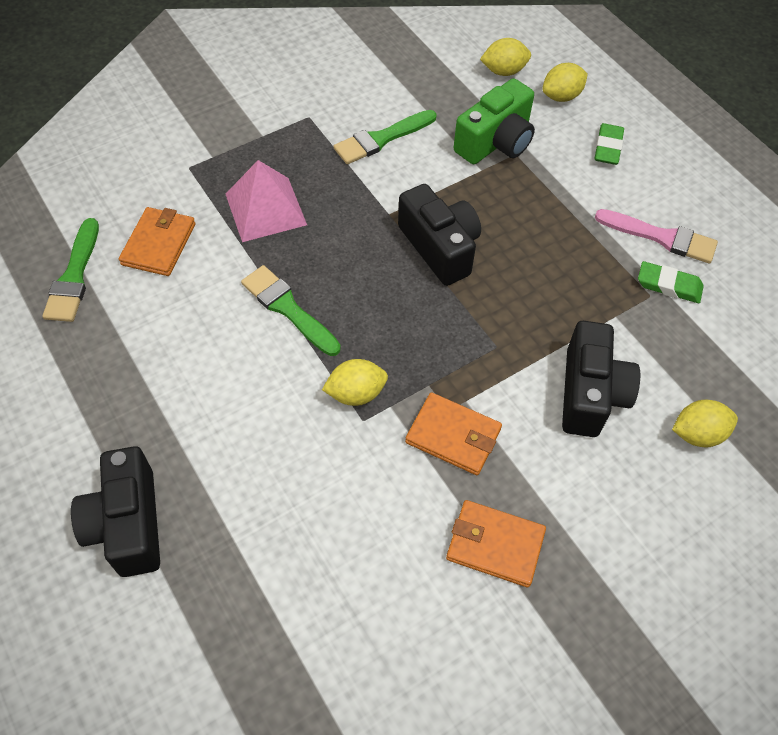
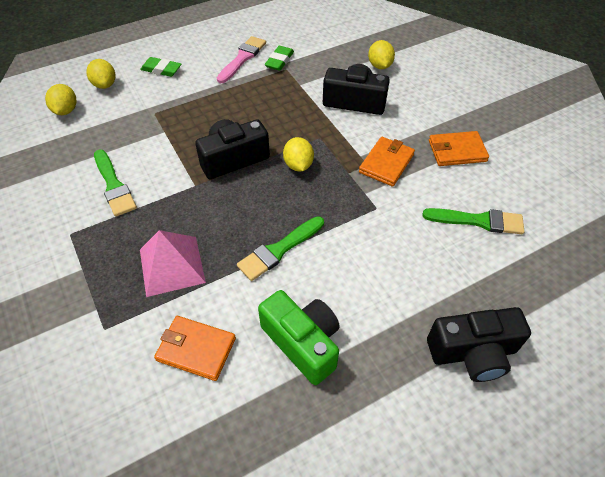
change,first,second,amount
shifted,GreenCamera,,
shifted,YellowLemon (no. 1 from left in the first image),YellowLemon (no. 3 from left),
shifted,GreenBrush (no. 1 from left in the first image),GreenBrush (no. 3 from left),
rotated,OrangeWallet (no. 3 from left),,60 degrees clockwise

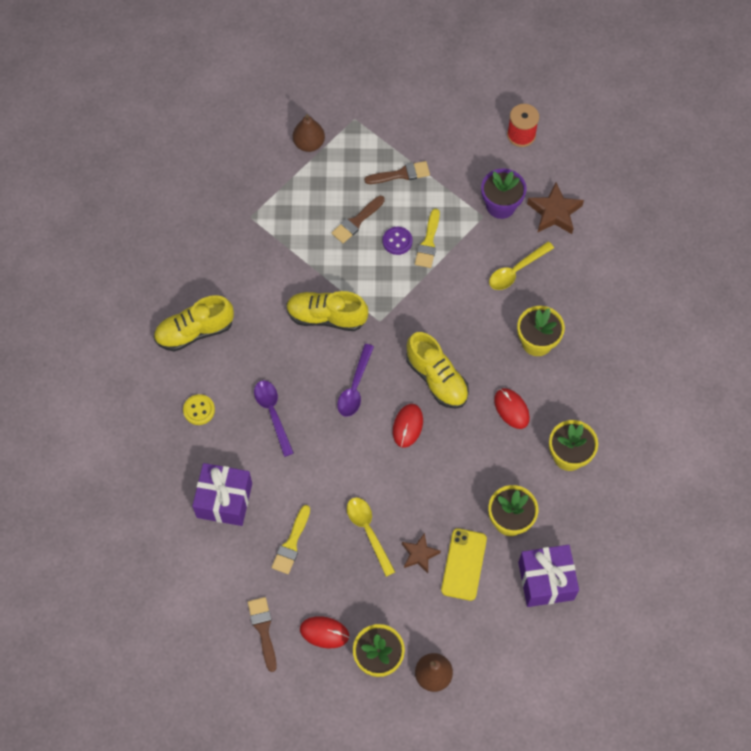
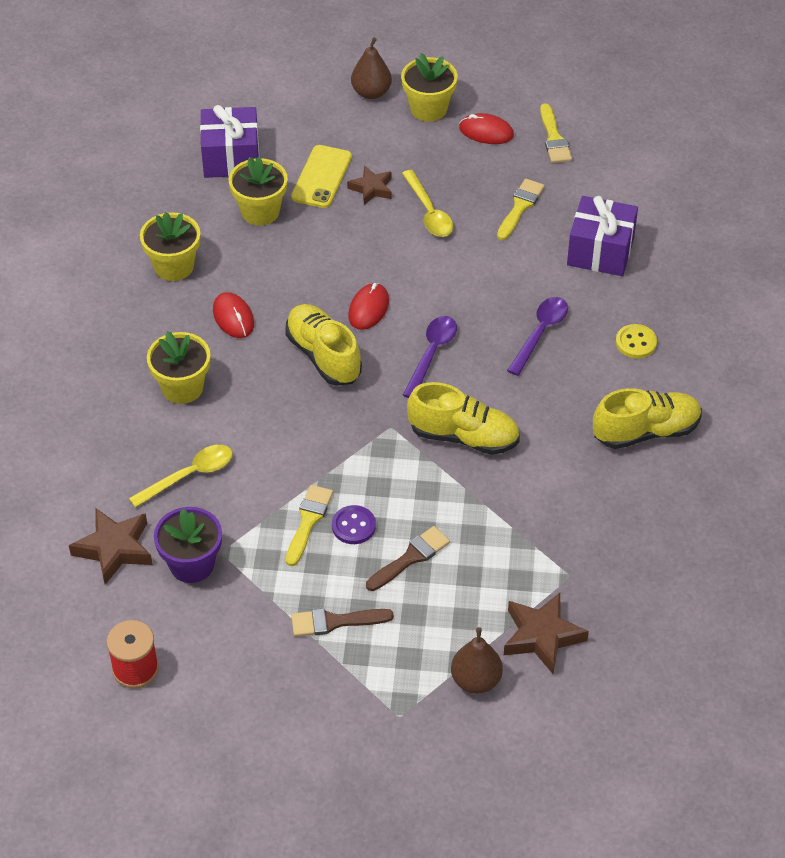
change,first,second,amount
new,,BrownStar (no. 3 from left),
rotated,PurpleSpoon (no. 1 from left in the first image),PurpleSpoon (no. 2 from left),135 degrees counterclockwise
repainted,BrownBrush (no. 1 from left),YellowBrush (no. 3 from left),

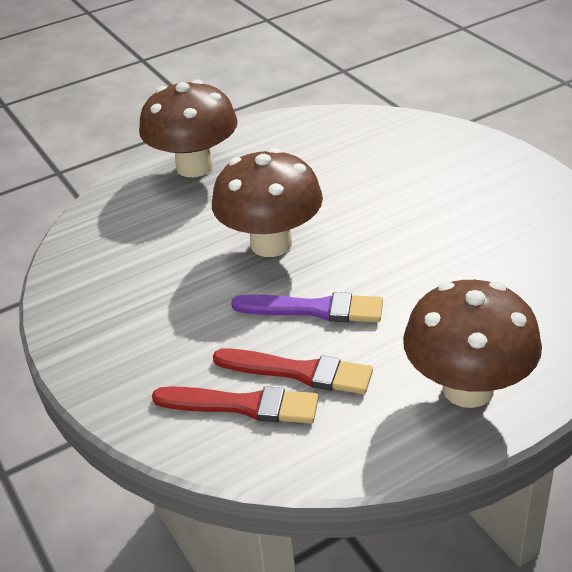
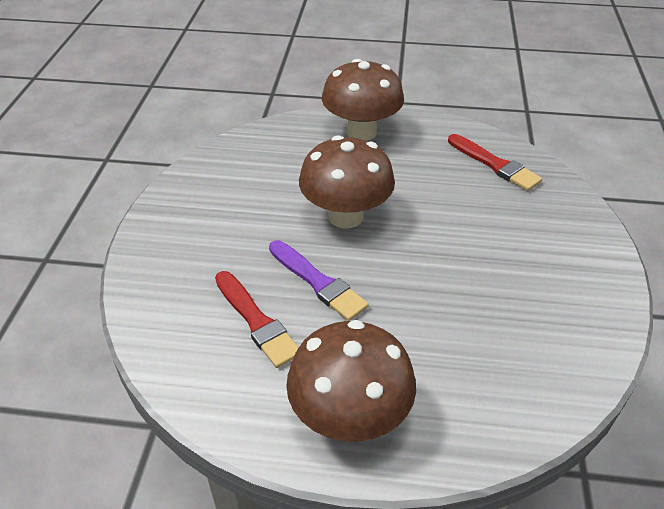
change,first,second,amount
shifted,RedBrush (no. 1 from left in the first image),RedBrush (no. 2 from left),

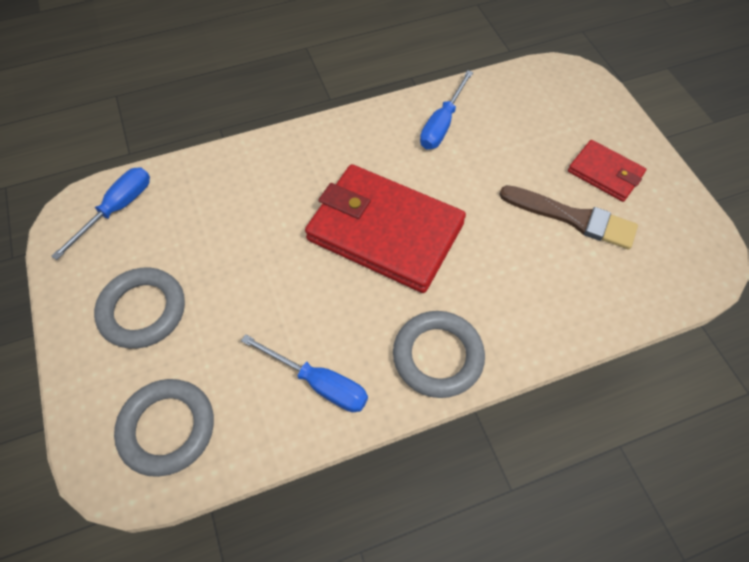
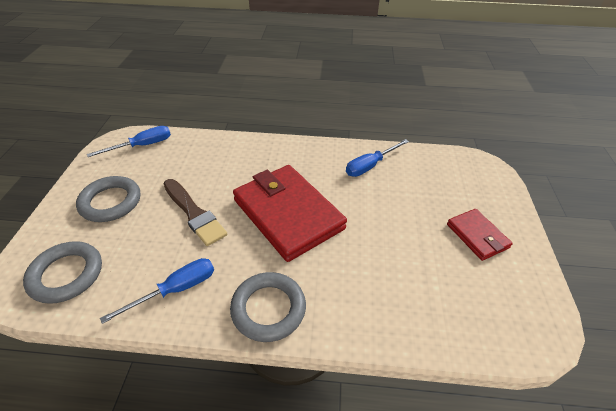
change,first,second,amount
rotated,BlueScrewdriver (no. 2 from left),,90 degrees counterclockwise
shifted,BrownBrush,,

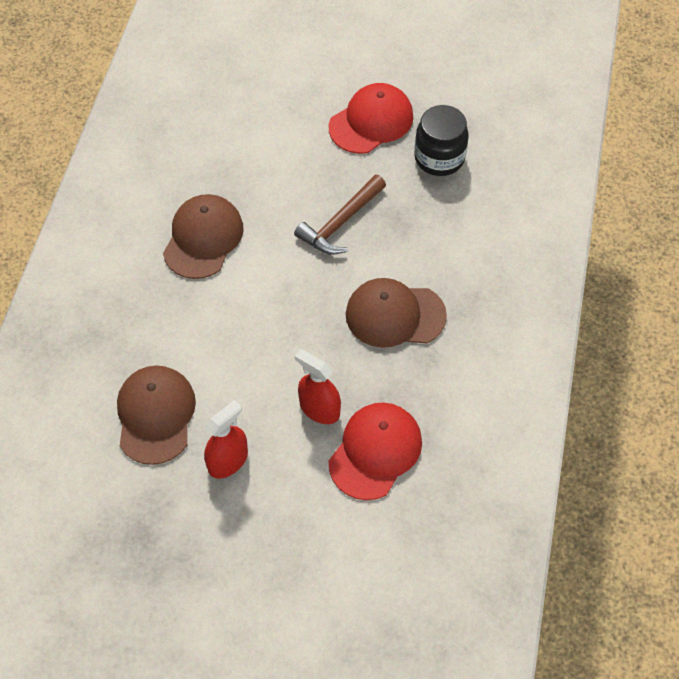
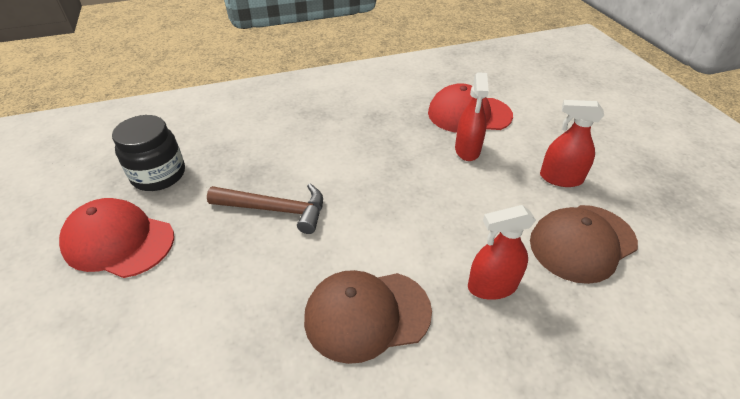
change,first,second,amount
new,,RedSprayBottle (no. 2 from left),
gone,BrownCap (no. 3 from left),,

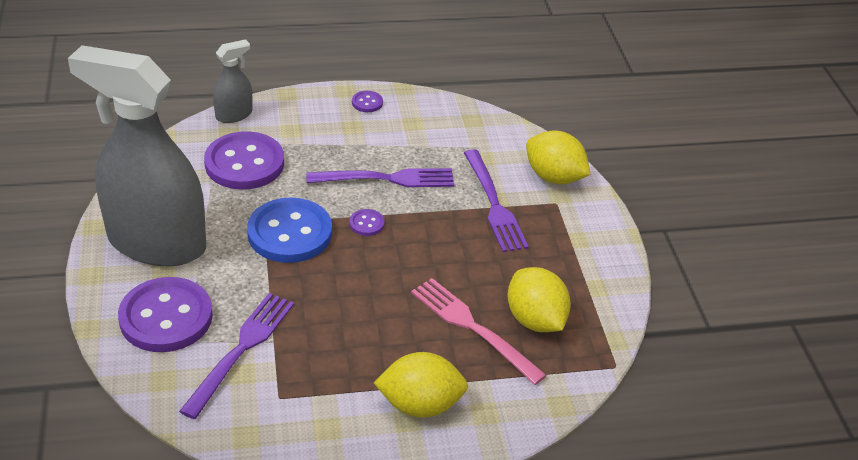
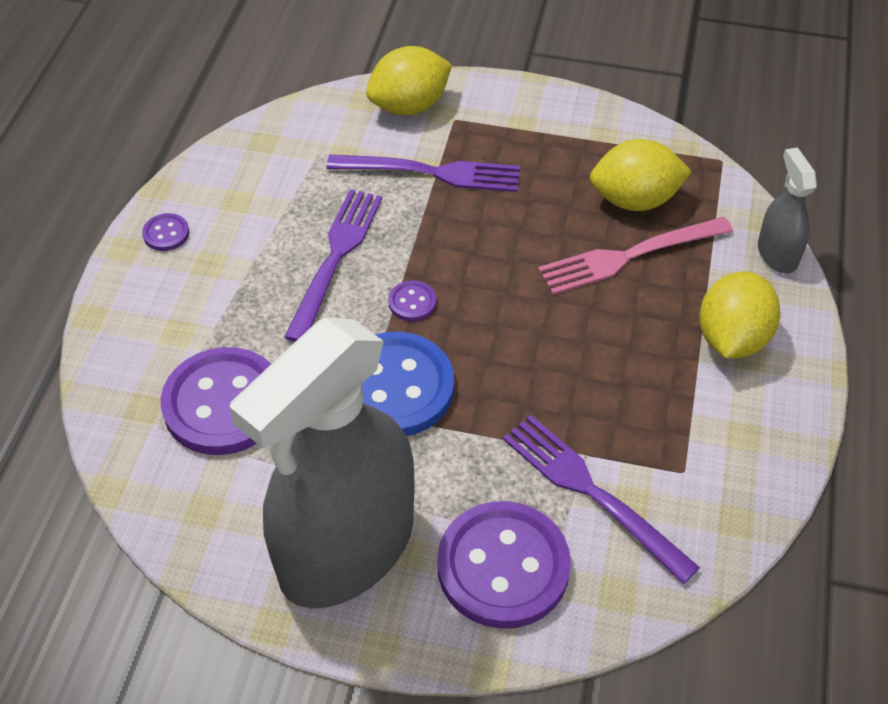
change,first,second,amount
shifted,GreySprayBottle (no. 2 from left),,

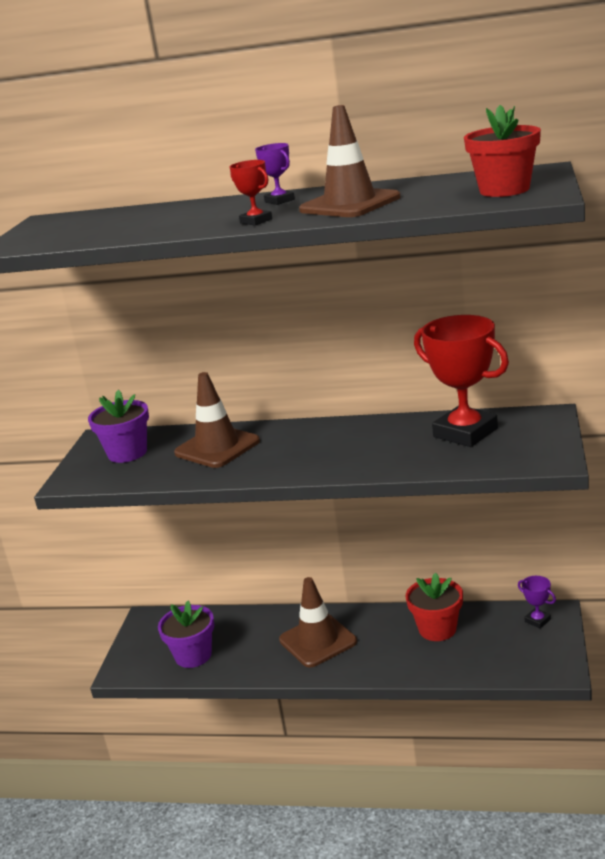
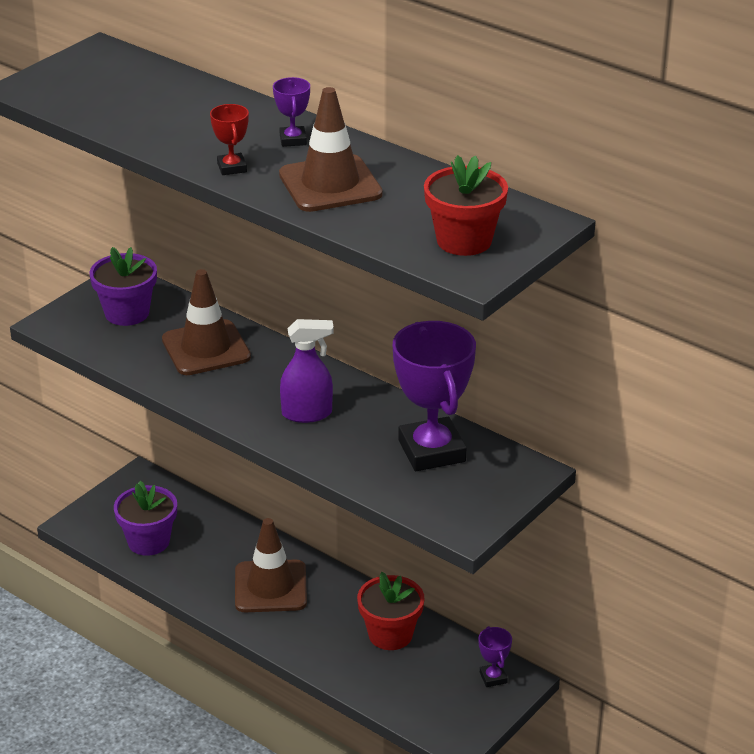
change,first,second,amount
new,,PurpleSprayBottle,
repainted,RedTrophy (no. 2 from left),PurpleTrophy (no. 2 from left),

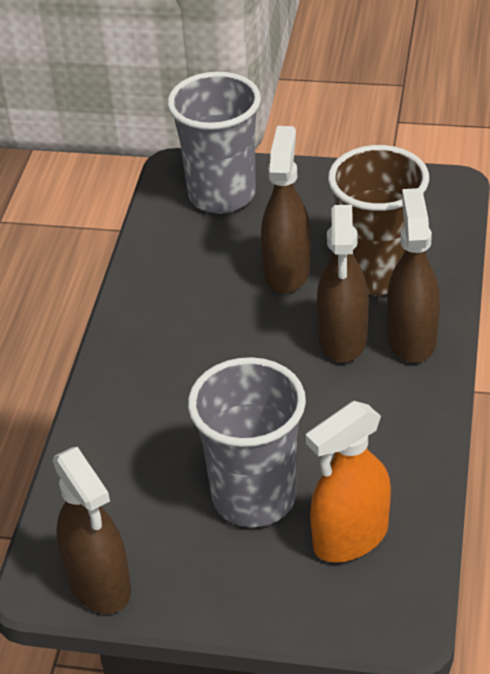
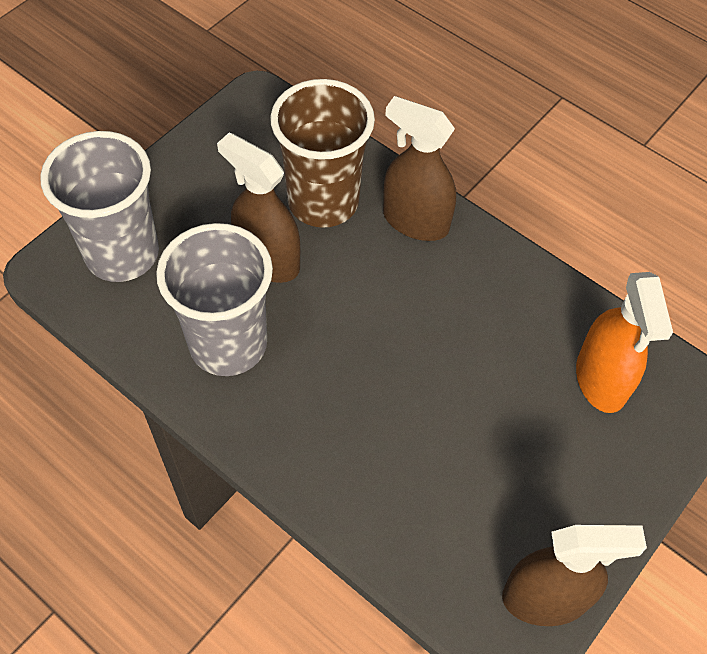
change,first,second,amount
shifted,GreyCup (no. 2 from left),,
gone,BrownSprayBottle (no. 3 from left),,

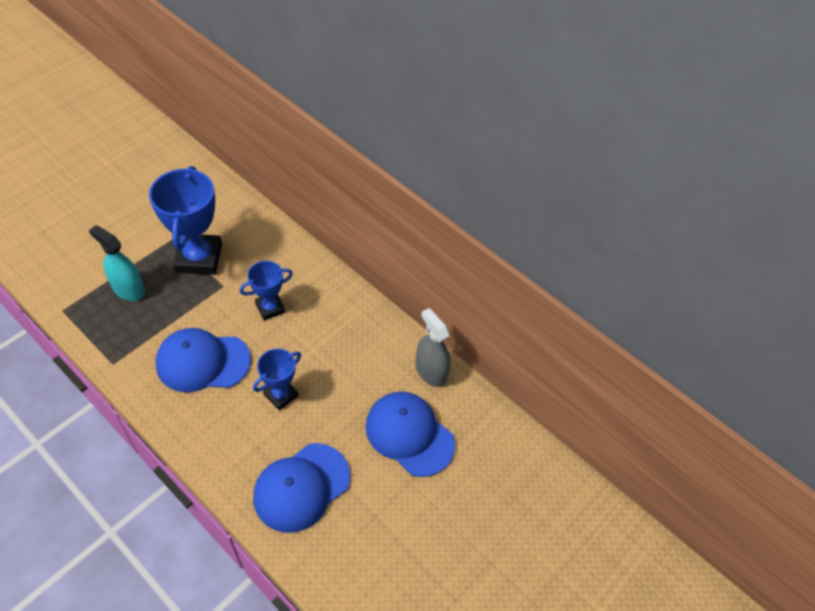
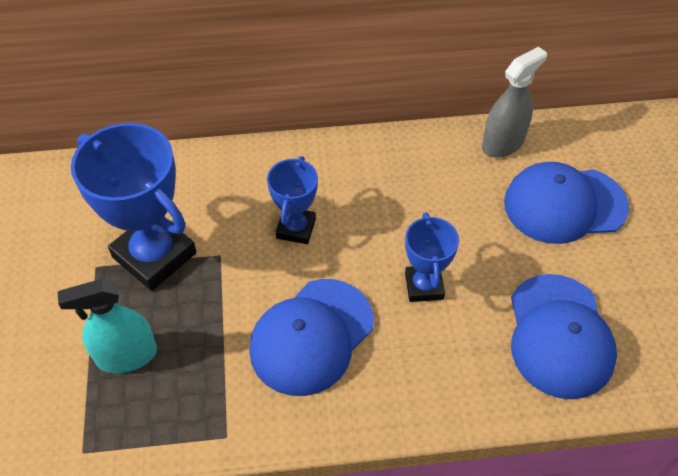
change,first,second,amount
rotated,GreySprayBottle,,135 degrees clockwise

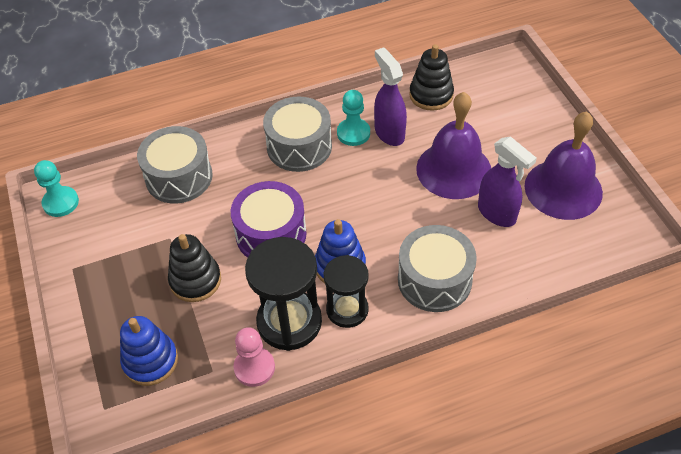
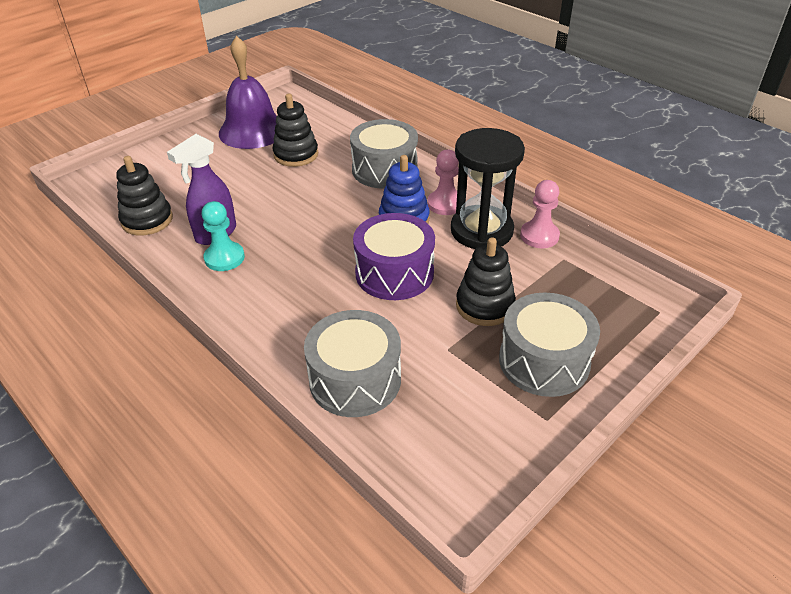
change,first,second,amount
swapped,PurpleSprayBottle (no. 2 from left),BlackStackingToy (no. 2 from left),
swapped,BlackHourglass (no. 2 from left),PinkPawn (no. 1 from left),
shifted,GreyDrum (no. 2 from left in the first image),GreyDrum (no. 3 from left),
gone,TurquoisePawn (no. 1 from left),,
gone,BlueStackingToy (no. 1 from left),,
gone,PurpleBell (no. 1 from left),,

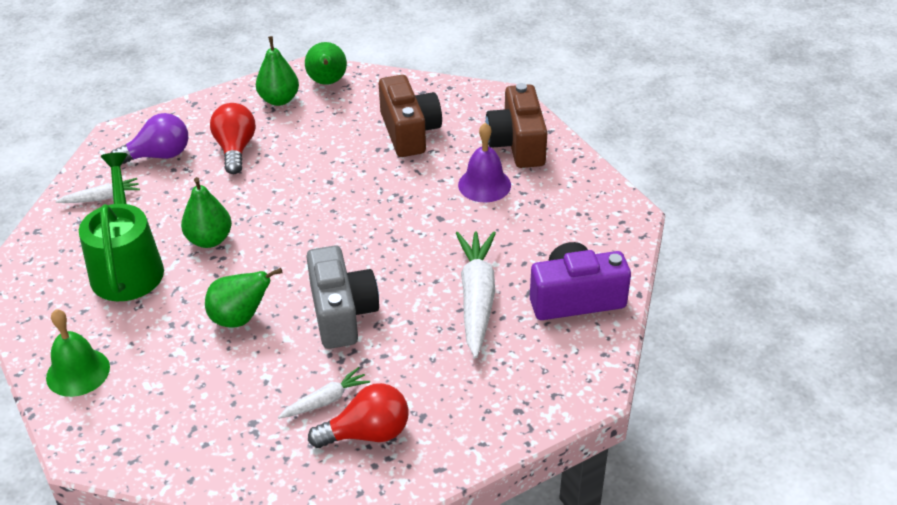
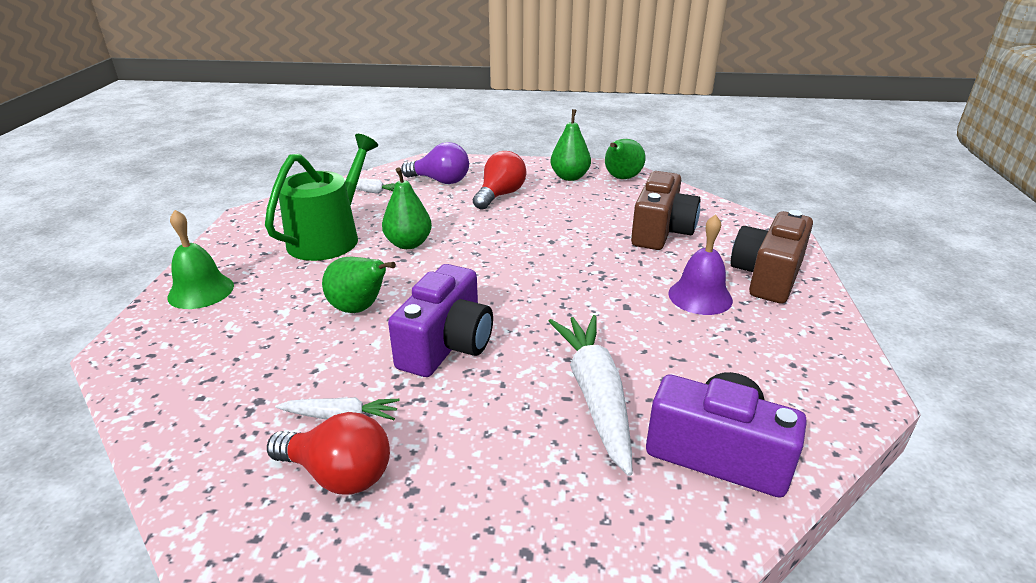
change,first,second,amount
repainted,GreyCamera,PurpleCamera (no. 1 from left),
rotated,WhiteCarrot (no. 3 from left),,45 degrees counterclockwise

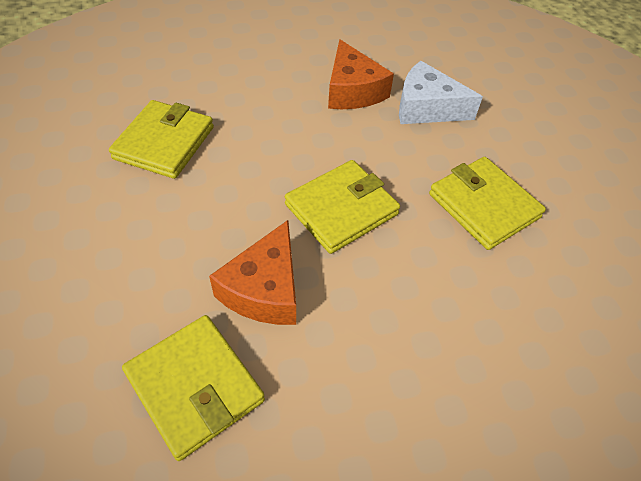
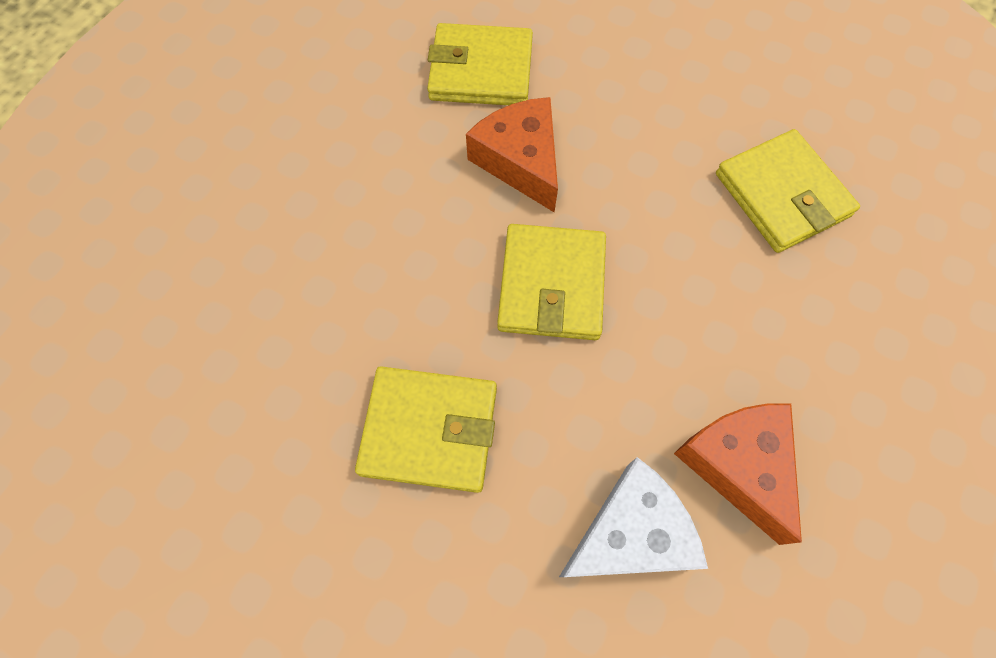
change,first,second,amount
rotated,OrangeCheese (no. 2 from left),,45 degrees clockwise

